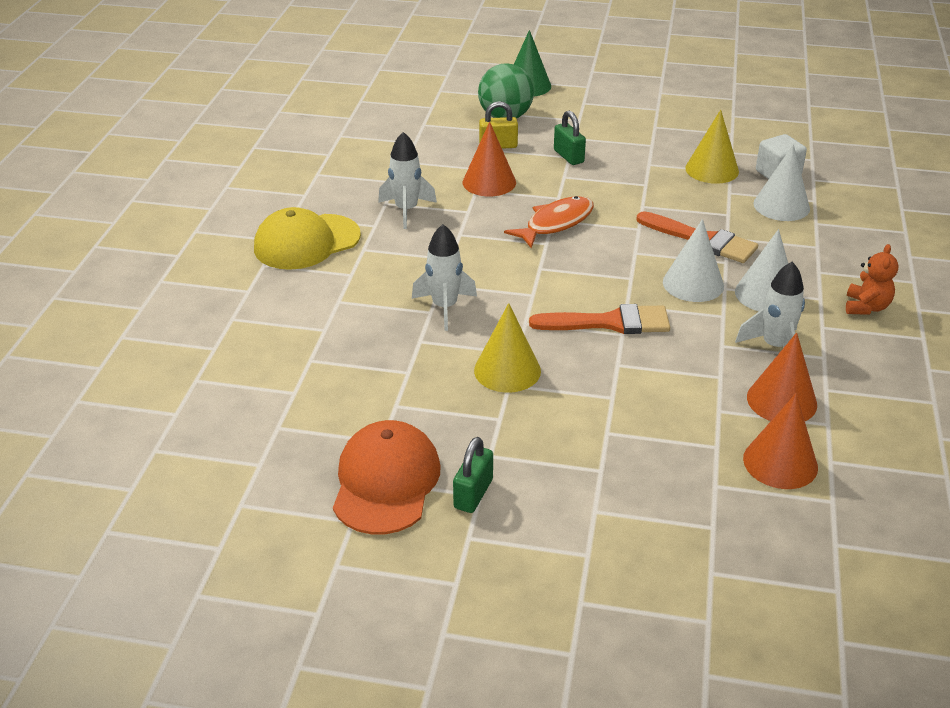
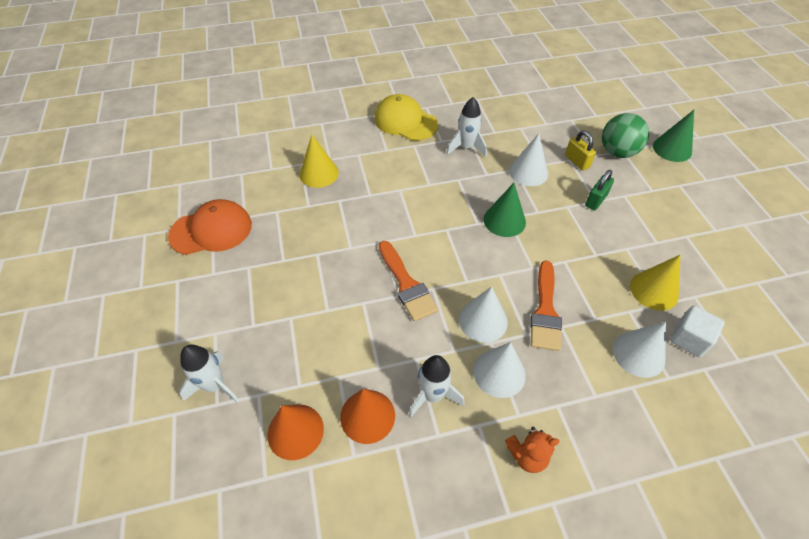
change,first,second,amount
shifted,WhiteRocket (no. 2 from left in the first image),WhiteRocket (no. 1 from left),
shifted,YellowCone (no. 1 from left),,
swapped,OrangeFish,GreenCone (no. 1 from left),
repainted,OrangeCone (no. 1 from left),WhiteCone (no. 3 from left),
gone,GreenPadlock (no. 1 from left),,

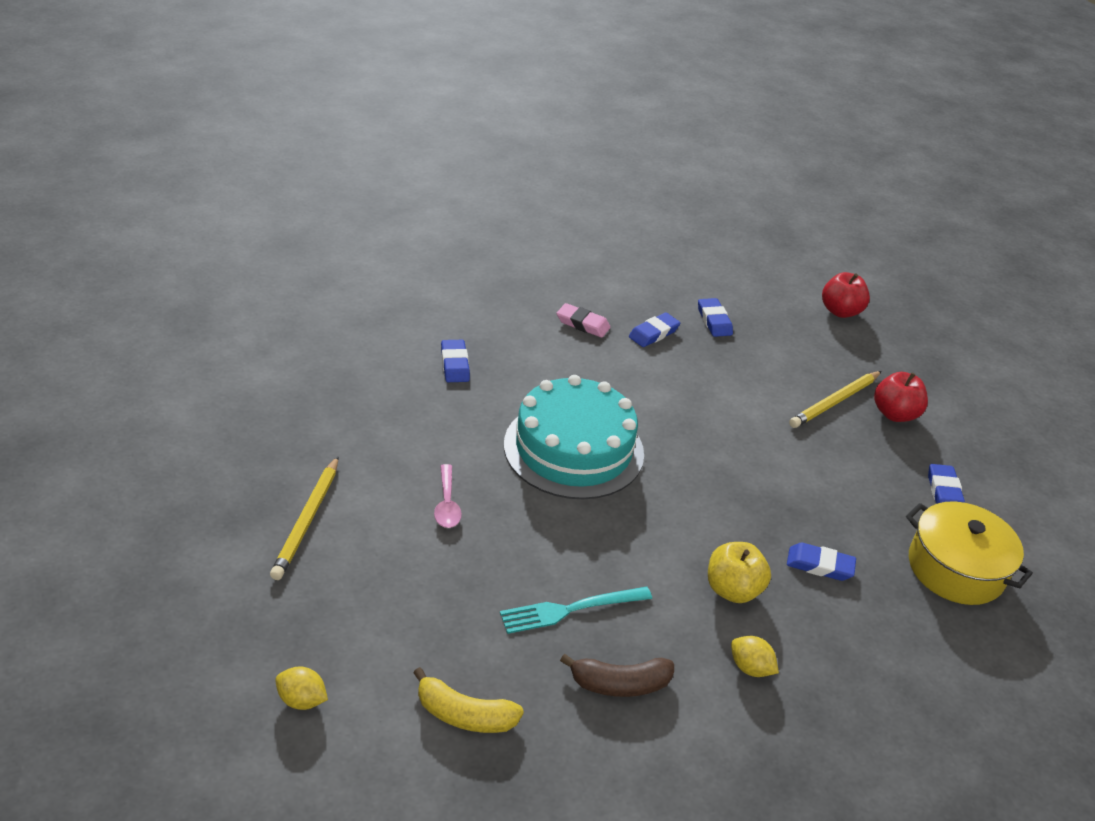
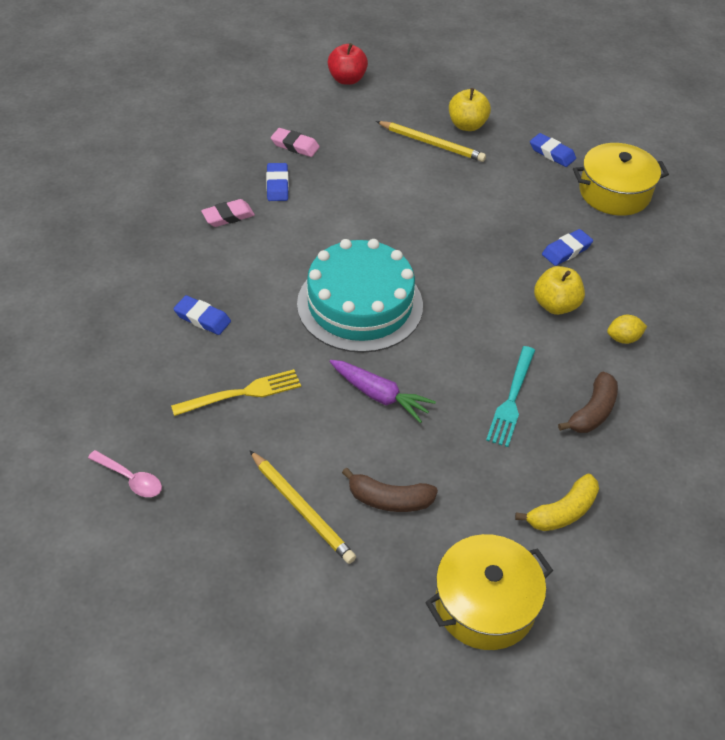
change,first,second,amount
shifted,PinkSpoon,,
new,,YellowFork,
repainted,BlueEraser (no. 3 from left),PinkEraser (no. 2 from left),
new,,PurpleCarrot,
new,,BrownBanana (no. 1 from left),
rotated,YellowPencil (no. 2 from left),,60 degrees counterclockwise
swapped,YellowLemon (no. 1 from left),YellowPot (no. 1 from left),
repainted,RedApple (no. 2 from left),YellowApple (no. 1 from left),

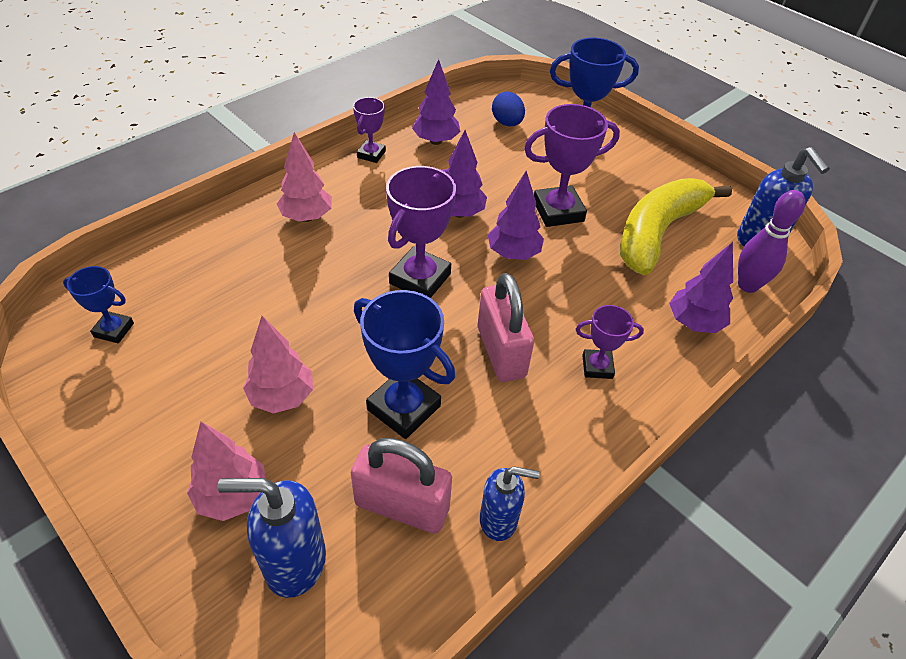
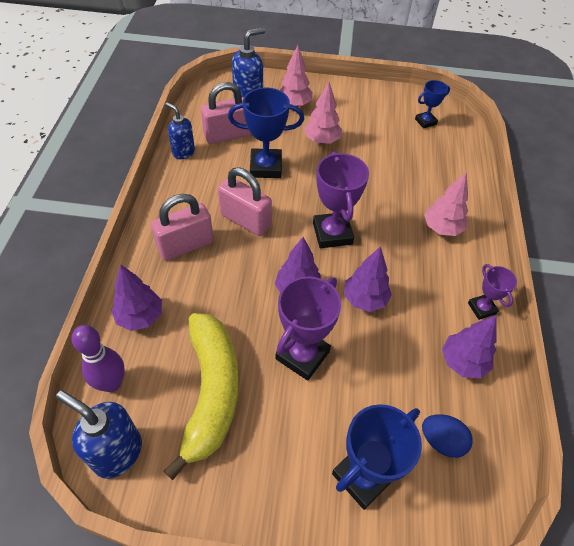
change,first,second,amount
swapped,PurpleTrophy (no. 4 from left),PinkPadlock (no. 1 from left),
rotated,BlueSoapDispenser (no. 2 from left),,75 degrees clockwise

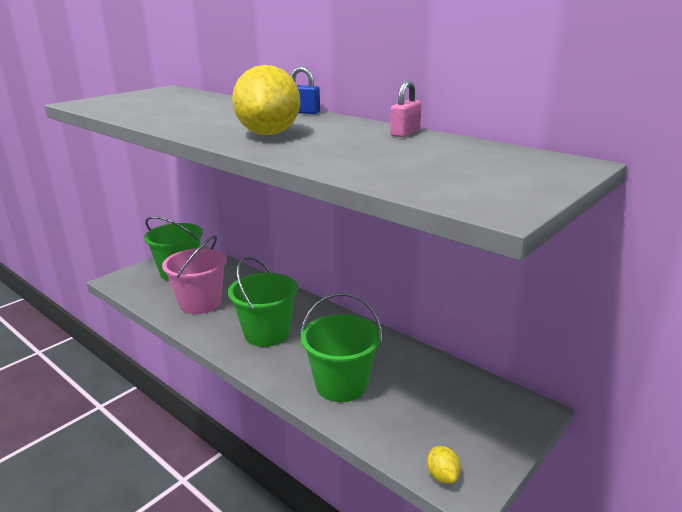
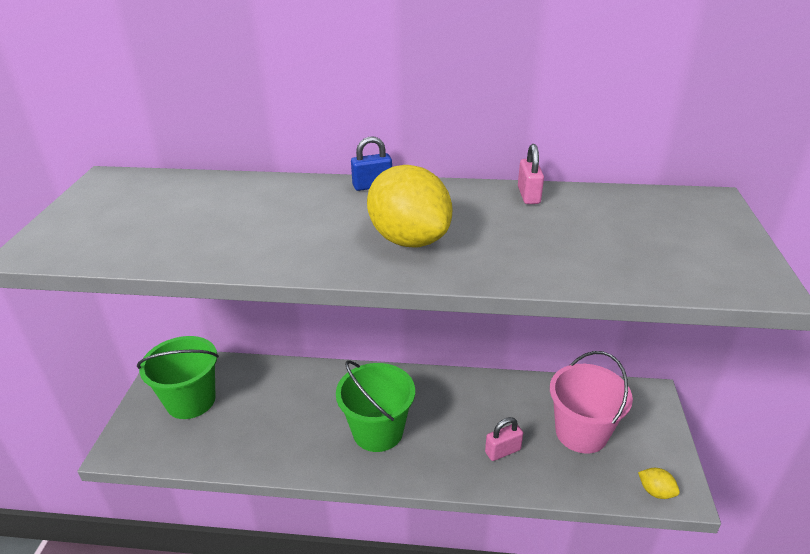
change,first,second,amount
swapped,GreenBucket (no. 3 from left),PinkPadlock (no. 1 from left),
shifted,PinkBucket,,

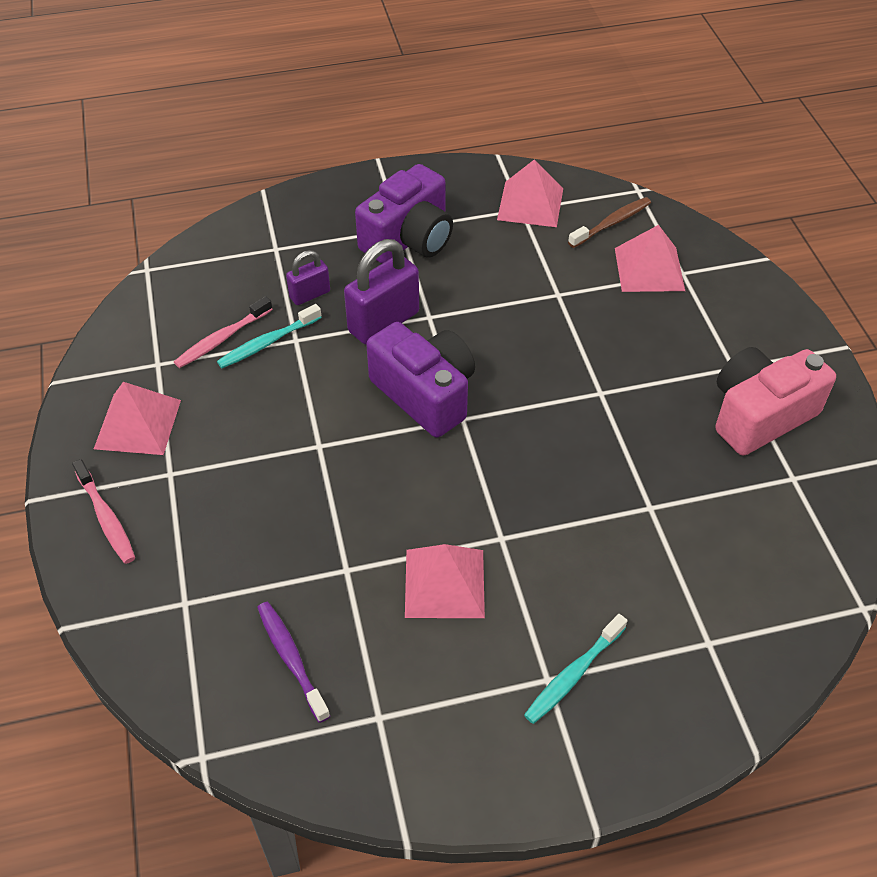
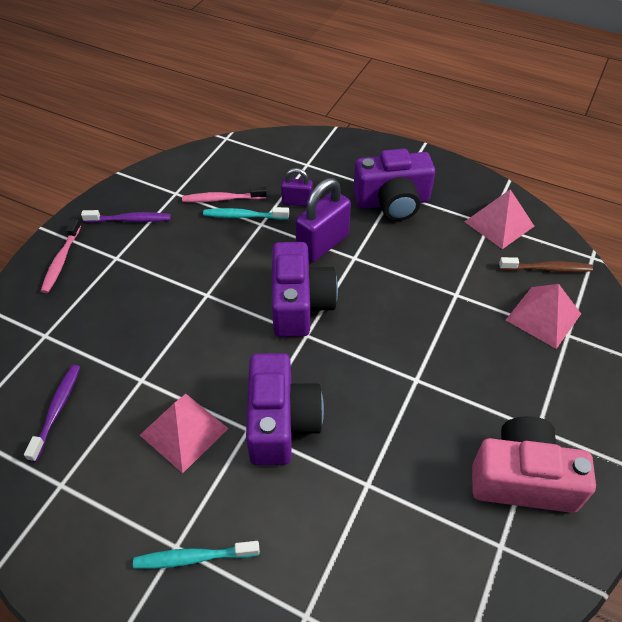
change,first,second,amount
swapped,PinkPyramid (no. 1 from left),PurpleToothbrush (no. 2 from left),
new,,PurpleCamera (no. 1 from left),
rotated,PurplePadlock (no. 2 from left),,45 degrees counterclockwise

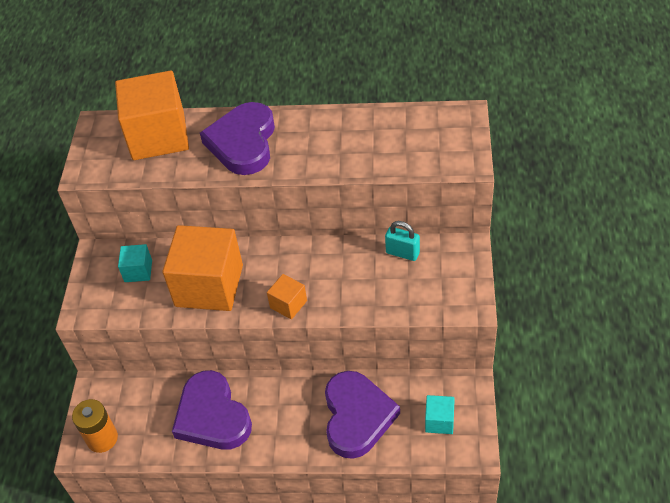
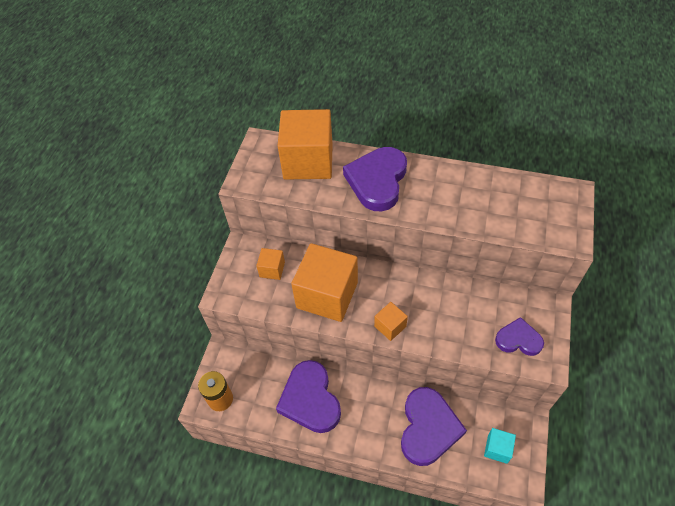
change,first,second,amount
repainted,TurquoiseCube (no. 1 from left),OrangeCube (no. 1 from left),
new,,PurpleHeart (no. 4 from left),
gone,TurquoisePadlock,,

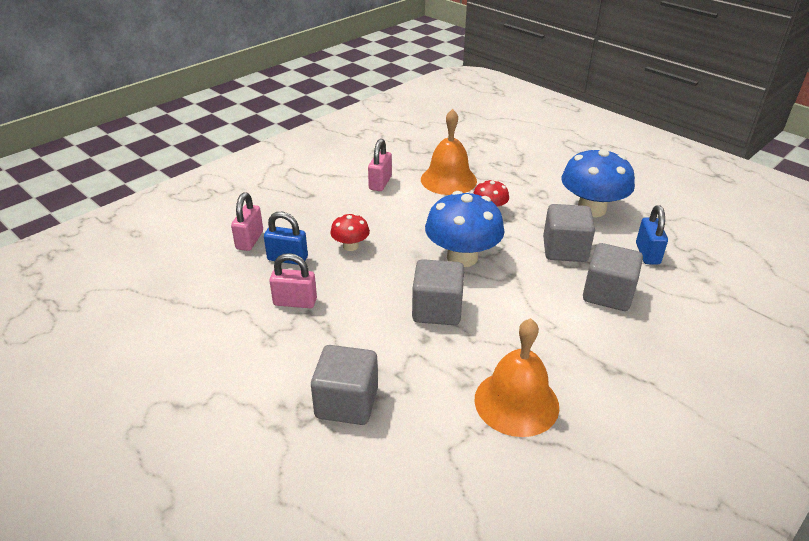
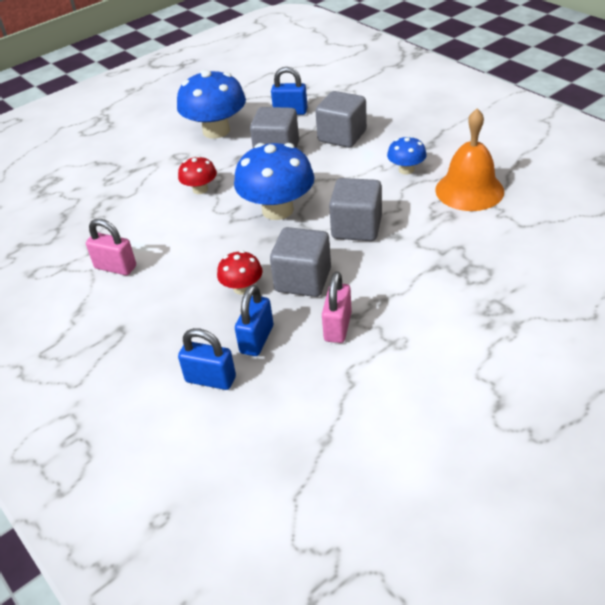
change,first,second,amount
repainted,PinkPadlock (no. 1 from left),BluePadlock (no. 1 from left),
shifted,GreyCube (no. 1 from left in the first image),GreyCube (no. 2 from left),
new,,BlueMushroom (no. 3 from left),
gone,OrangeBell (no. 1 from left),,

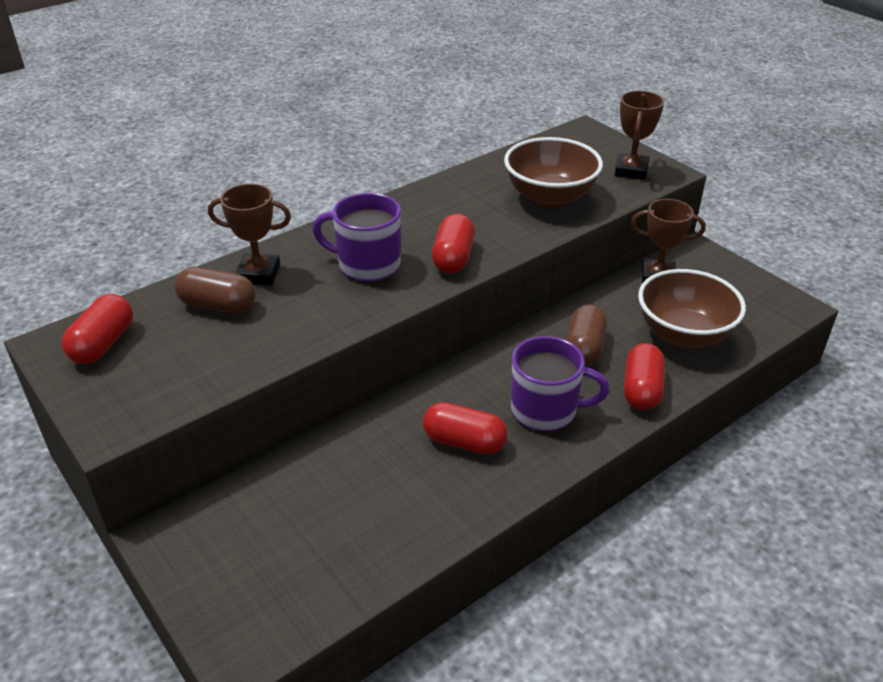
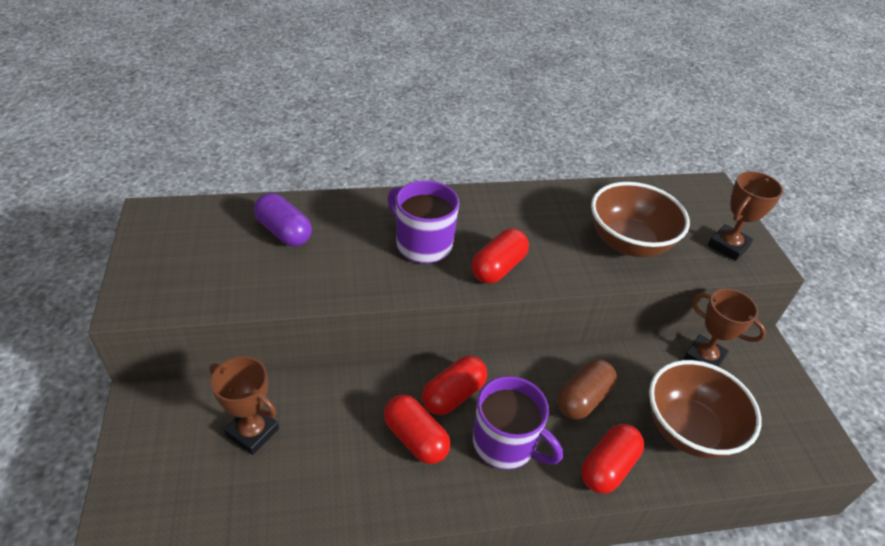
change,first,second,amount
shifted,BrownTrophy (no. 1 from left),,
repainted,BrownCapsule (no. 1 from left),PurpleCapsule,
shifted,RedCapsule (no. 1 from left in the first image),RedCapsule (no. 2 from left),

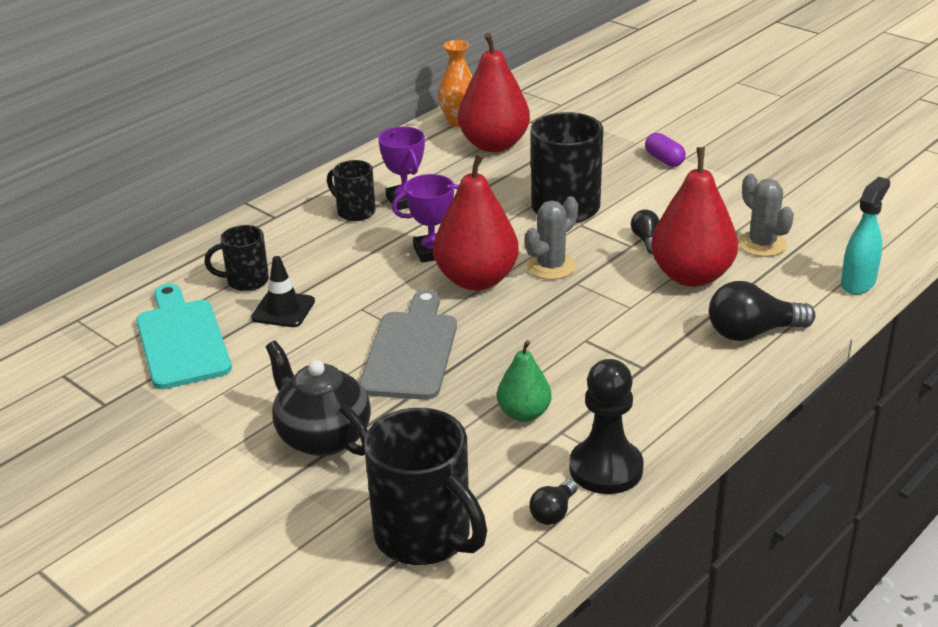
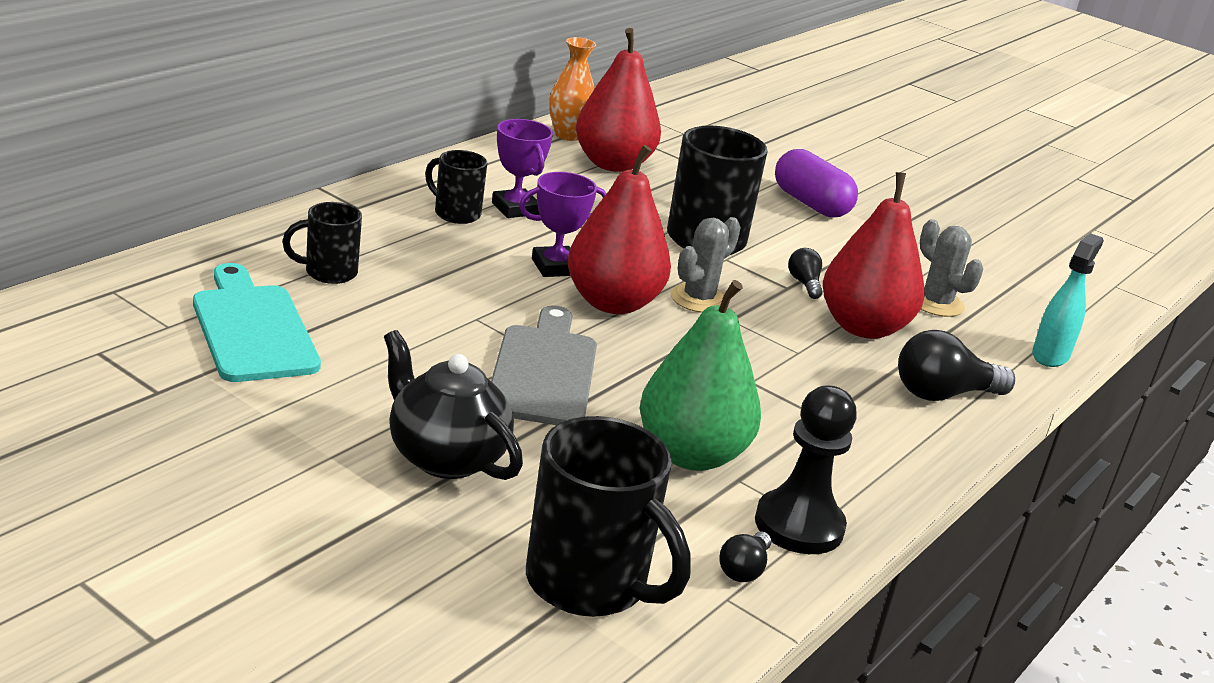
change,first,second,amount
scaled,GreenPear,,x1.79
scaled,PurpleCapsule,,x1.70
gone,BlackTrafficCone,,

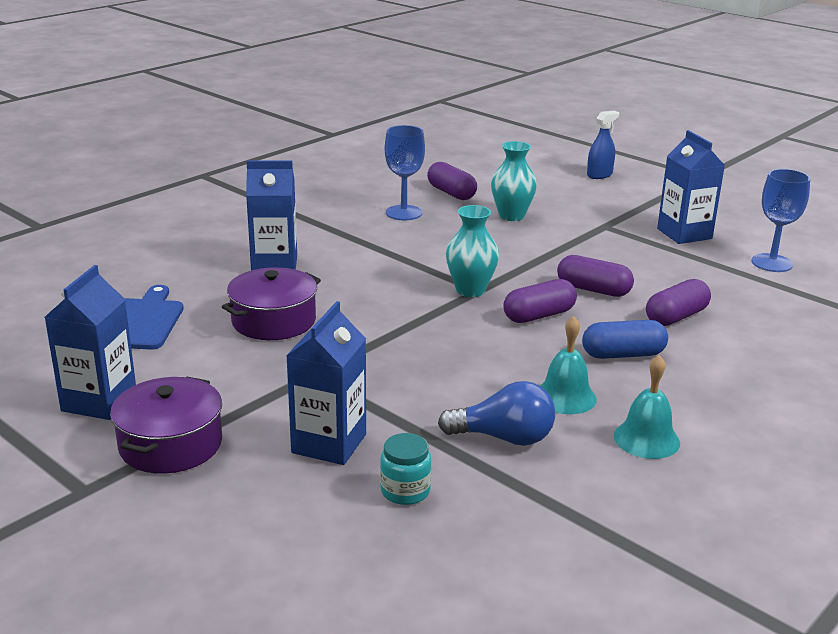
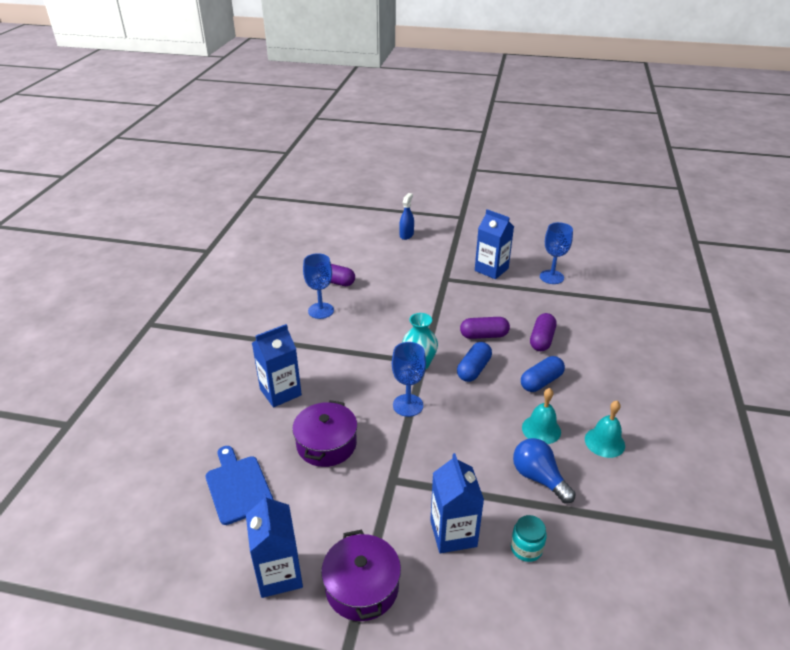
change,first,second,amount
new,,BlueGoblet (no. 2 from left),
repainted,PurpleCapsule (no. 2 from left),BlueCapsule (no. 1 from left),
rotated,BlueLightBulb,,105 degrees counterclockwise
gone,TurquoiseVase (no. 2 from left),,

